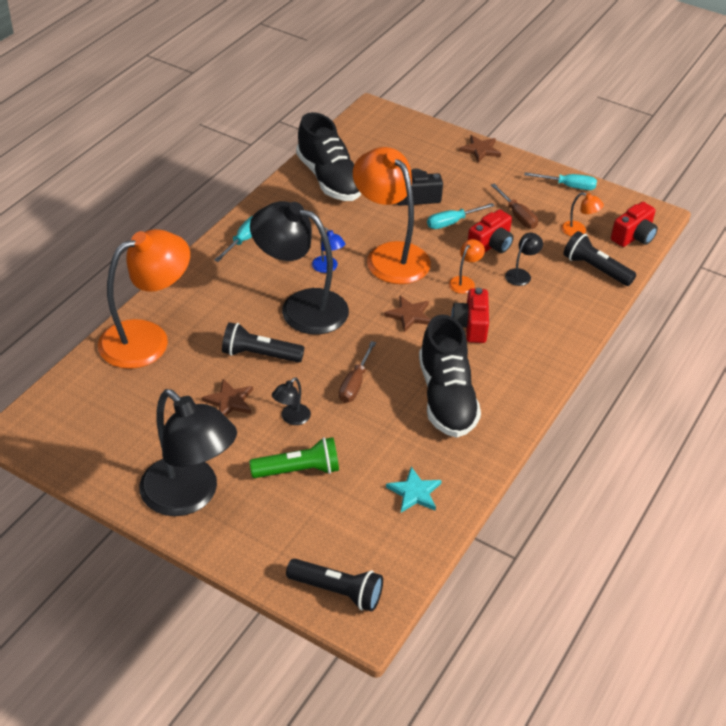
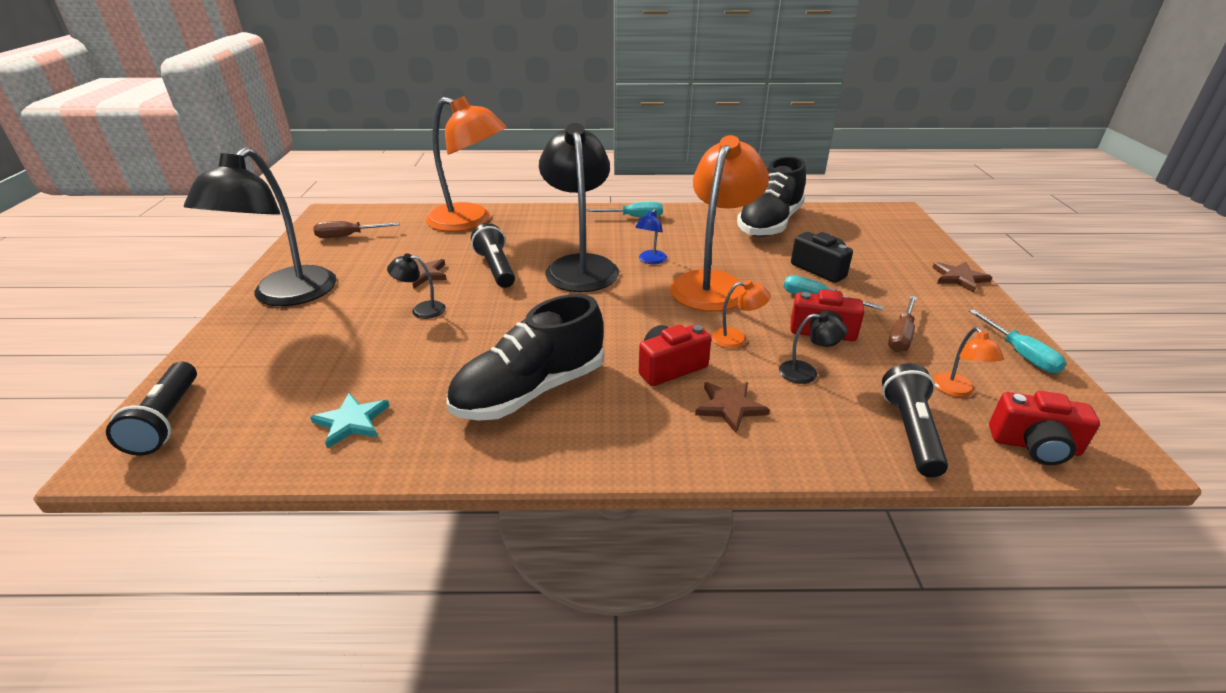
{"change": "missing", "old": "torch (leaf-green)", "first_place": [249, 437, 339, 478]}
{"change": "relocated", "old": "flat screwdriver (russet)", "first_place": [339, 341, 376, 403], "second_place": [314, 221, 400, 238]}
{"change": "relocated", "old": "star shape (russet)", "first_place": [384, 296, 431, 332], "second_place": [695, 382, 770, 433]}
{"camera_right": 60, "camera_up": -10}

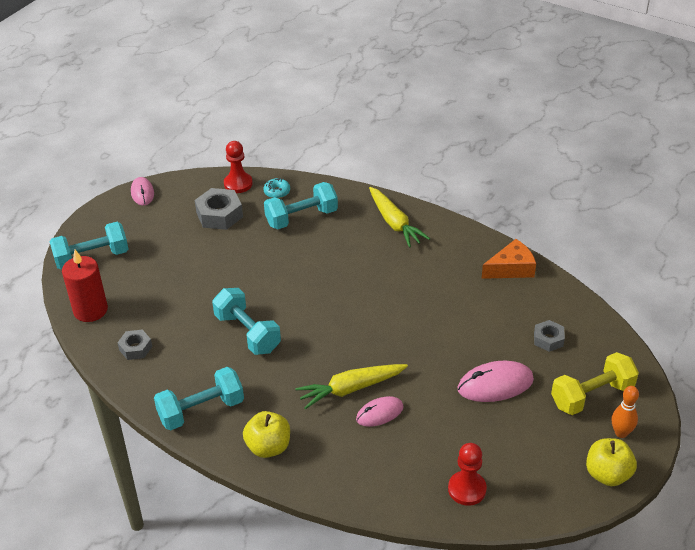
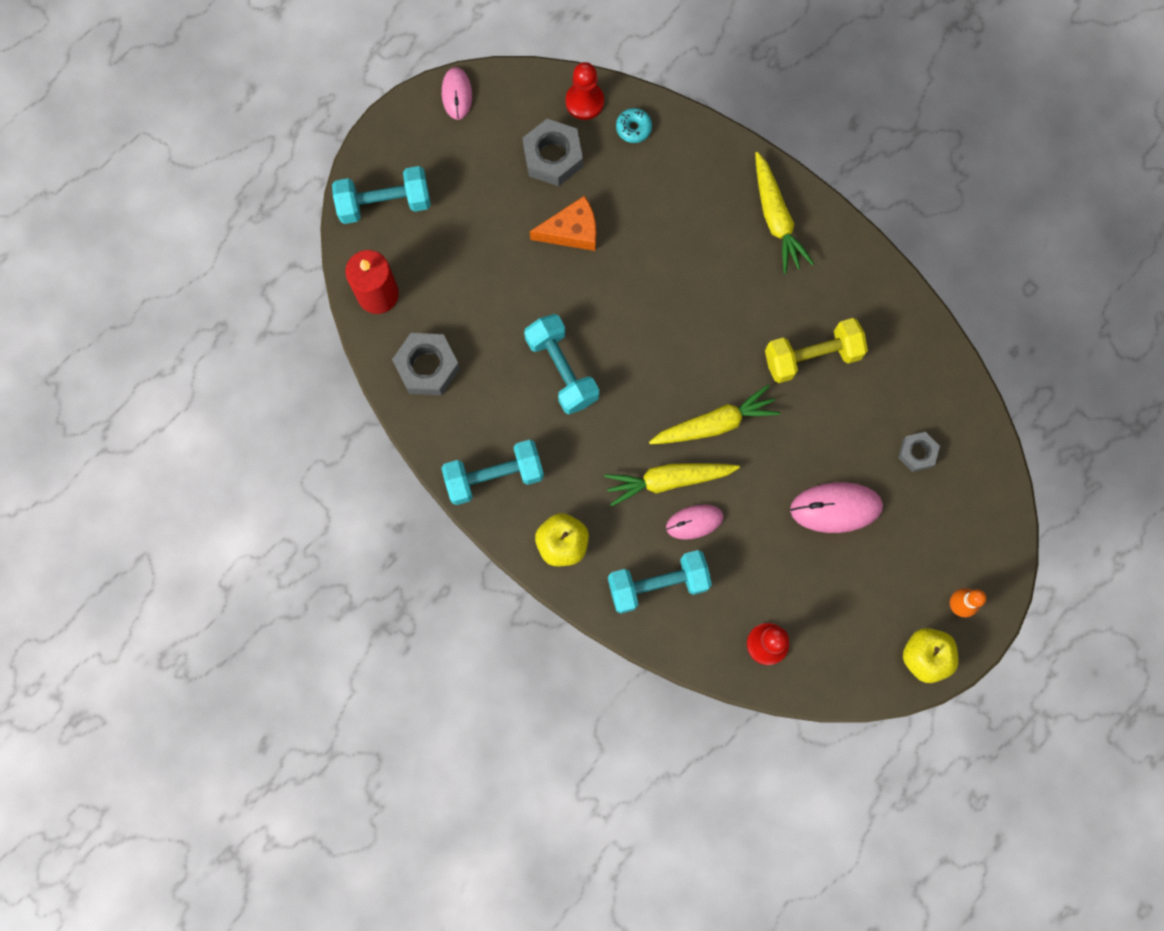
{"change": "size", "old": "hexagon nut (gray)", "first_place": [117, 330, 152, 360], "second_place": [392, 333, 460, 395], "factor": 1.66}
{"change": "relocated", "old": "free weight (teal)", "first_place": [264, 182, 338, 229], "second_place": [608, 550, 712, 614]}
{"change": "relocated", "old": "cheese (orange)", "first_place": [482, 239, 536, 279], "second_place": [530, 195, 596, 251]}
{"change": "relocated", "old": "free weight (golden)", "first_place": [551, 352, 639, 415], "second_place": [765, 318, 868, 383]}
{"change": "appeared", "new": "toy carrot (golden)", "second_place": [649, 385, 780, 444]}
{"camera_right": 10, "camera_up": 35}

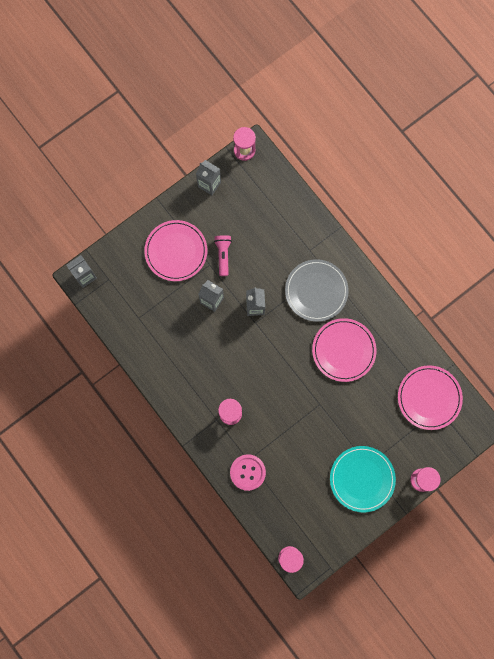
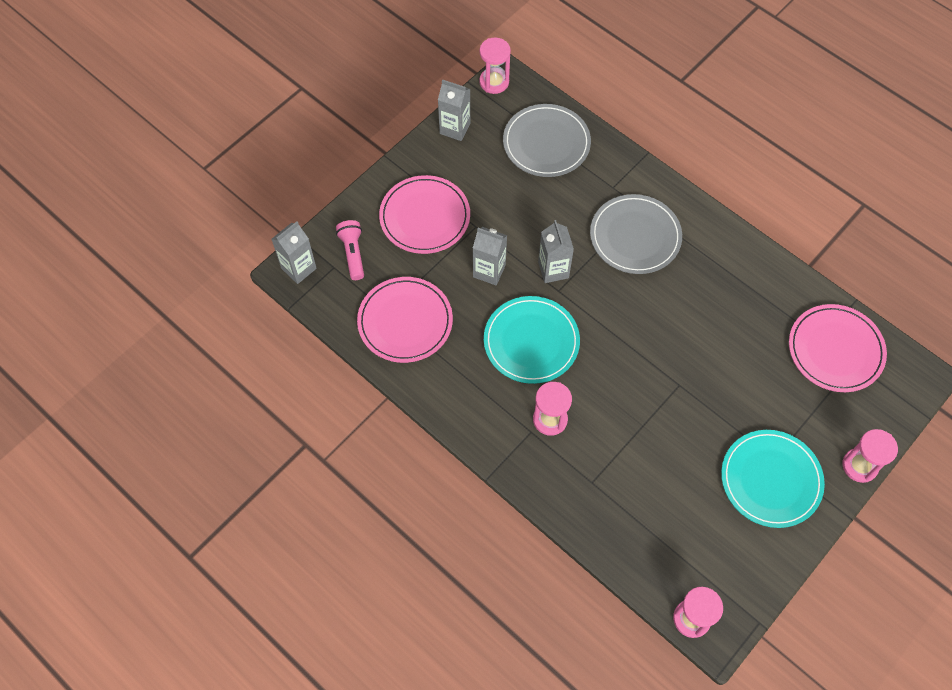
{"change": "relocated", "old": "torch (rosy)", "first_place": [214, 235, 232, 276], "second_place": [336, 220, 364, 280]}
{"change": "missing", "old": "shirt button (rosy)", "first_place": [230, 454, 266, 491]}
{"change": "relocated", "old": "plate (rosy)", "first_place": [312, 318, 377, 382], "second_place": [357, 277, 453, 363]}
{"change": "appeared", "new": "plate (teal)", "second_place": [484, 296, 580, 384]}
{"change": "appeared", "new": "plate (gray)", "second_place": [503, 104, 591, 177]}
{"camera_right": -10, "camera_up": -15}

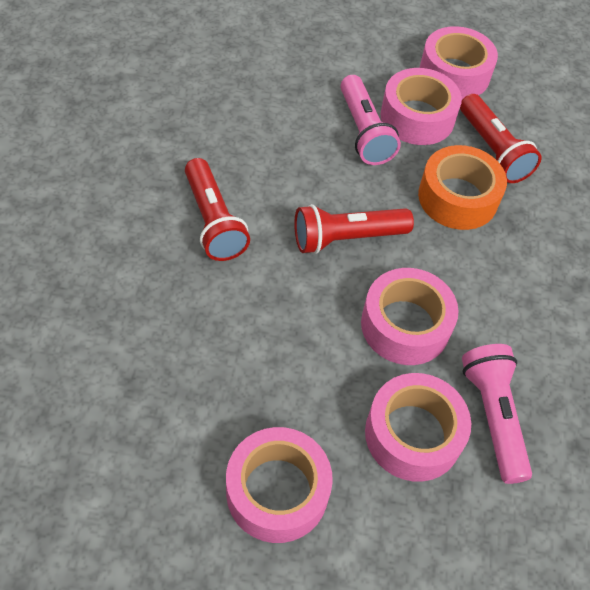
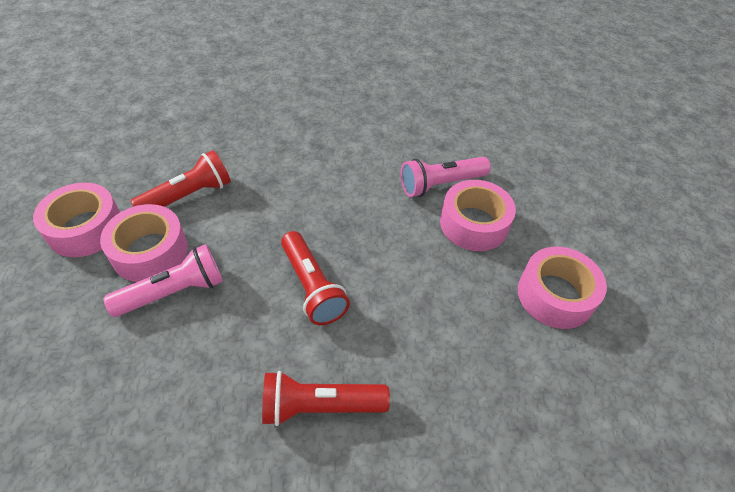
{"change": "spun", "old": "torch (red)", "first_place": [185, 158, 250, 261], "second_place": [262, 371, 390, 426], "degrees": -150}
{"change": "missing", "old": "tape (rosy)", "first_place": [361, 268, 459, 365]}
{"change": "missing", "old": "tape (orange)", "first_place": [418, 145, 507, 230]}
{"camera_right": -100, "camera_up": -5}

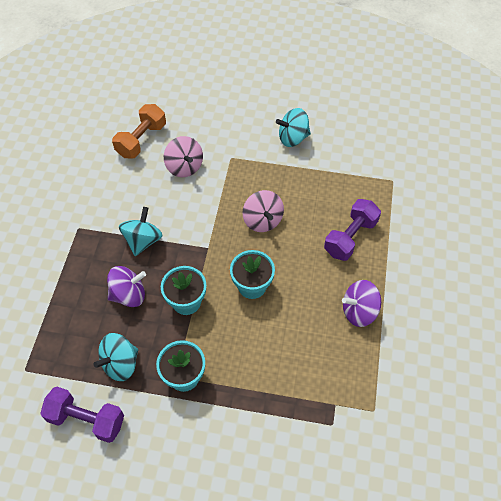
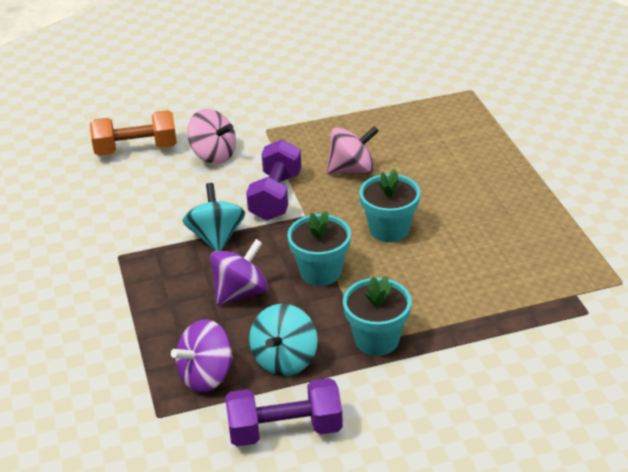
{"change": "spun", "old": "free weight (orange)", "first_place": [112, 104, 166, 159], "second_place": [90, 110, 177, 156], "degrees": 75}
{"change": "spun", "old": "spinning top (rosy)", "first_place": [242, 190, 284, 232], "second_place": [327, 126, 379, 174], "degrees": -60}
{"change": "missing", "old": "spinning top (teal)", "first_place": [276, 108, 311, 147]}
{"change": "relocated", "old": "free weight (violet)", "first_place": [324, 199, 381, 261], "second_place": [246, 139, 301, 221]}
{"change": "relocated", "old": "spinning top (violet)", "first_place": [342, 280, 381, 327], "second_place": [171, 319, 233, 393]}
{"camera_right": -25, "camera_up": -20}

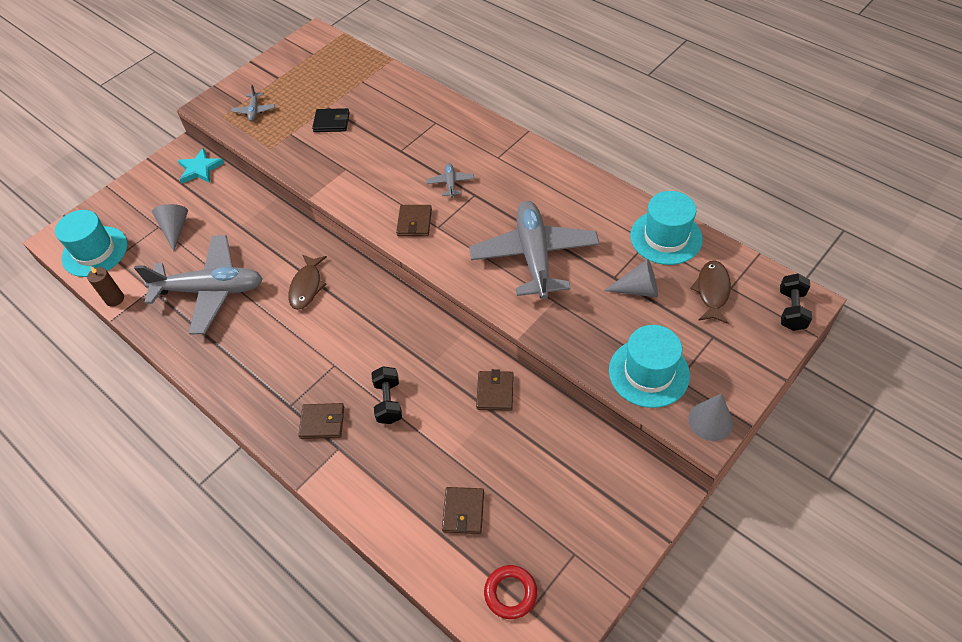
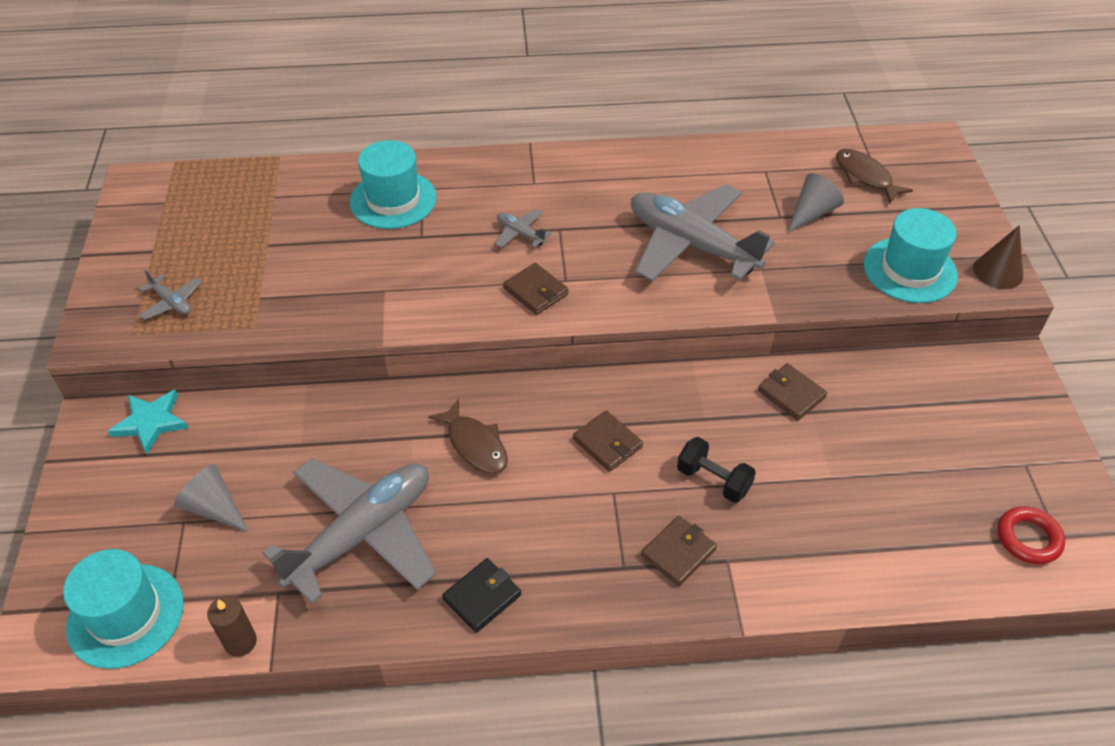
{"change": "relocated", "old": "wallet (jet-black)", "first_place": [312, 108, 350, 132], "second_place": [442, 558, 521, 633]}
{"change": "relocated", "old": "wallet (russet)", "first_place": [442, 487, 484, 534], "second_place": [573, 410, 643, 472]}
{"change": "relocated", "old": "tall hat (teal)", "first_place": [630, 191, 703, 265], "second_place": [350, 140, 437, 229]}
{"change": "colour", "old": "cone (gray)", "new": "cone (russet)", "first_place": [688, 393, 733, 441], "second_place": [973, 225, 1023, 289]}
{"change": "missing", "old": "free weight (jet-black)", "first_place": [780, 274, 812, 331]}
{"camera_right": -50, "camera_up": -5}

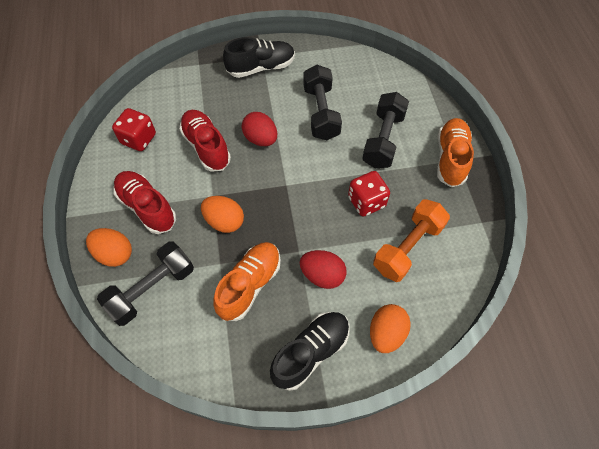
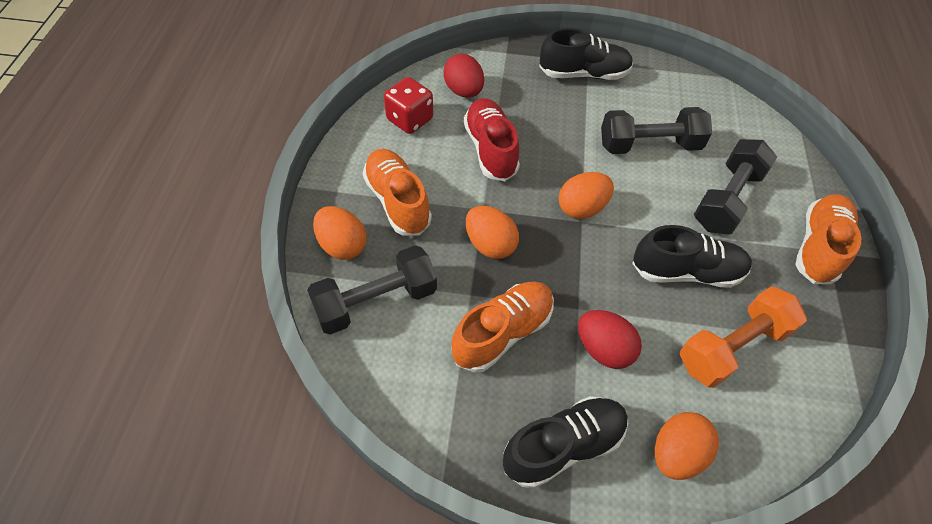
{"change": "colour", "old": "lace-up shoe (red)", "new": "lace-up shoe (orange)", "first_place": [114, 171, 176, 234], "second_place": [363, 149, 432, 236]}
{"change": "relocated", "old": "egg shape (red)", "first_place": [242, 112, 277, 146], "second_place": [443, 54, 484, 98]}
{"change": "spun", "old": "free weight (jet-black)", "first_place": [303, 65, 342, 140], "second_place": [601, 107, 712, 154], "degrees": 75}
{"change": "exchanged", "old": "dice (red)", "new": "lace-up shoe (jet-black)", "first_place": [348, 171, 390, 217], "second_place": [632, 225, 752, 288]}
{"change": "appeared", "new": "egg shape (orange)", "second_place": [559, 172, 614, 219]}
{"camera_right": 15, "camera_up": -5}

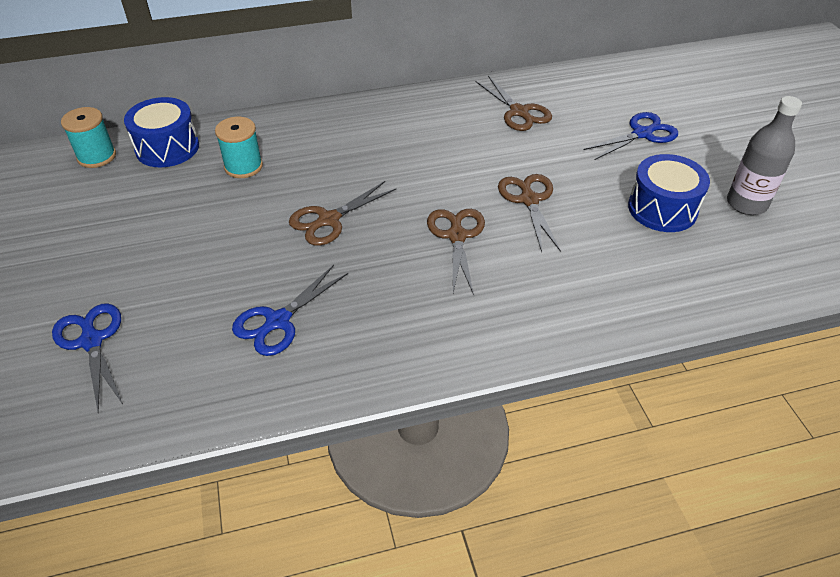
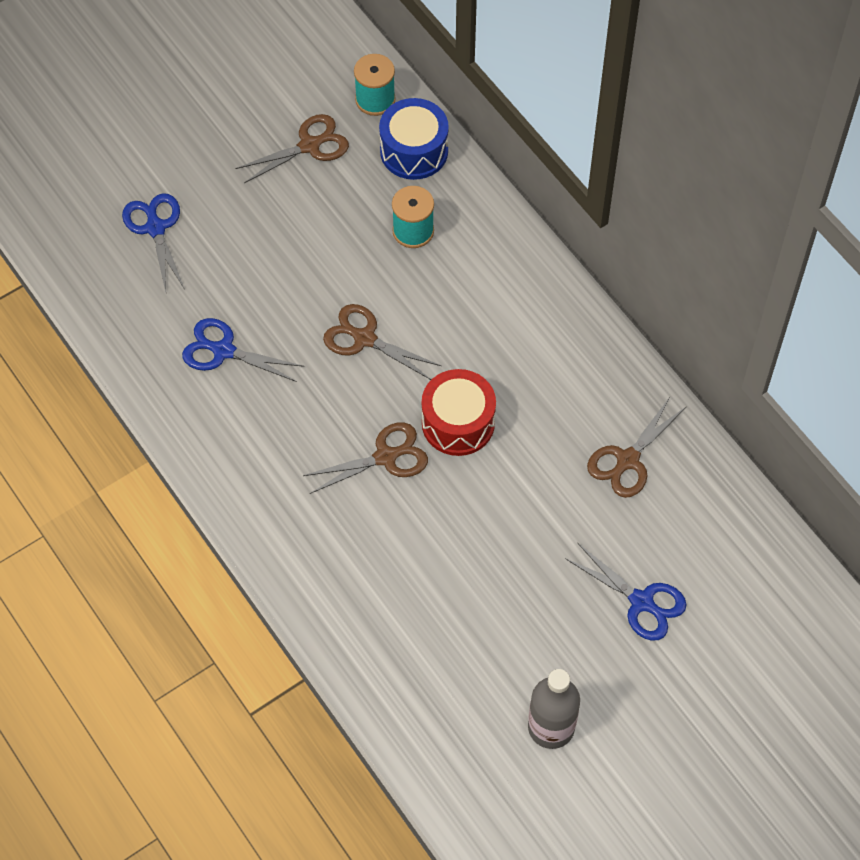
{"change": "spun", "old": "scissors (blue)", "first_place": [52, 303, 123, 412], "second_place": [122, 193, 184, 292], "degrees": -60}
{"change": "relocated", "old": "scissors (russet)", "first_place": [498, 174, 561, 252], "second_place": [235, 114, 349, 183]}
{"change": "missing", "old": "snare drum (blue)", "first_place": [628, 154, 710, 232]}
{"change": "appeared", "new": "snare drum (red)", "second_place": [422, 369, 496, 456]}
{"camera_right": 70, "camera_up": 15}

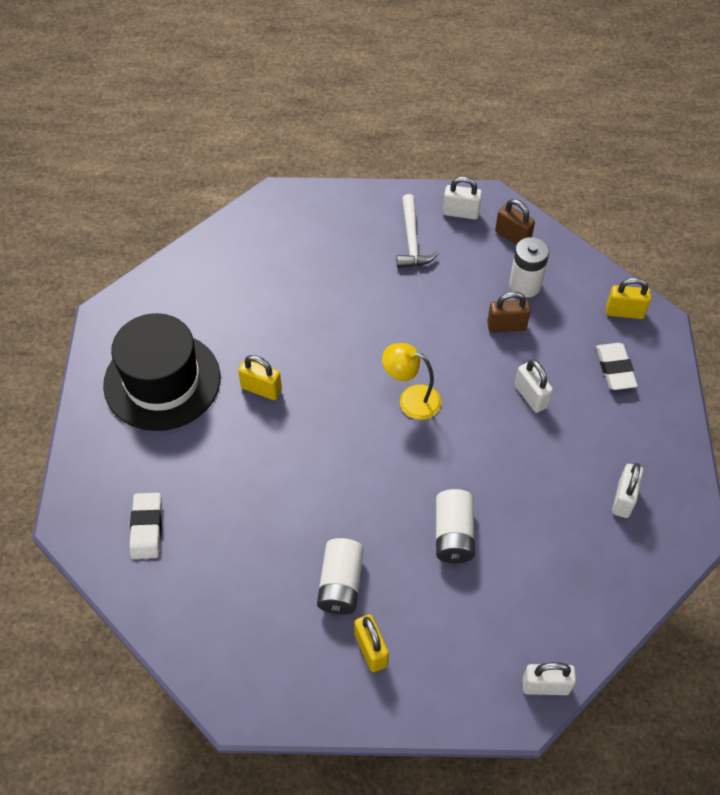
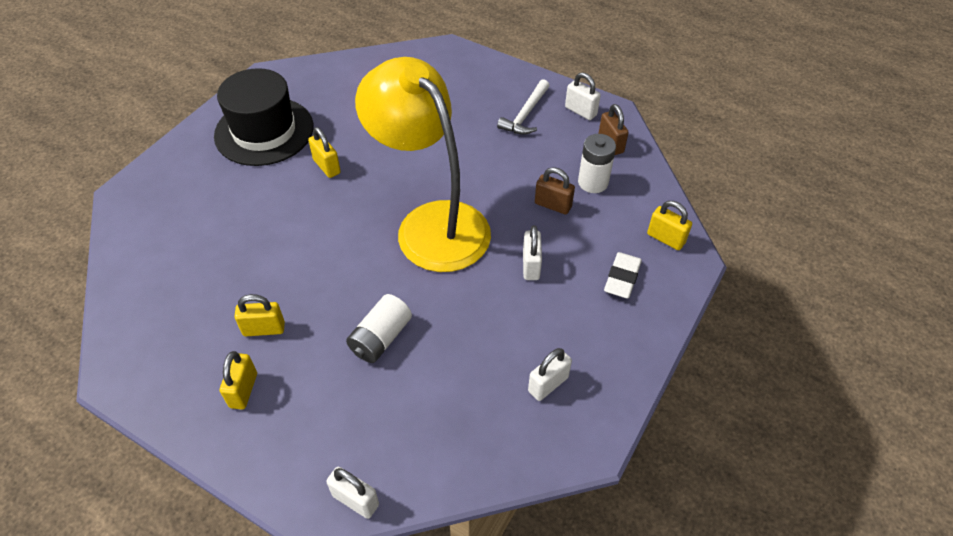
{"change": "missing", "old": "gum eraser (snow-white)", "first_place": [129, 493, 162, 559]}
{"change": "exchanged", "old": "battery (snow-white)", "new": "small lock (golden)", "first_place": [317, 538, 364, 615], "second_place": [234, 294, 285, 336]}
{"change": "size", "old": "reading lamp (golden)", "first_place": [382, 343, 441, 420], "second_place": [355, 57, 491, 272], "factor": 2.39}
{"camera_right": 30, "camera_up": -5}

